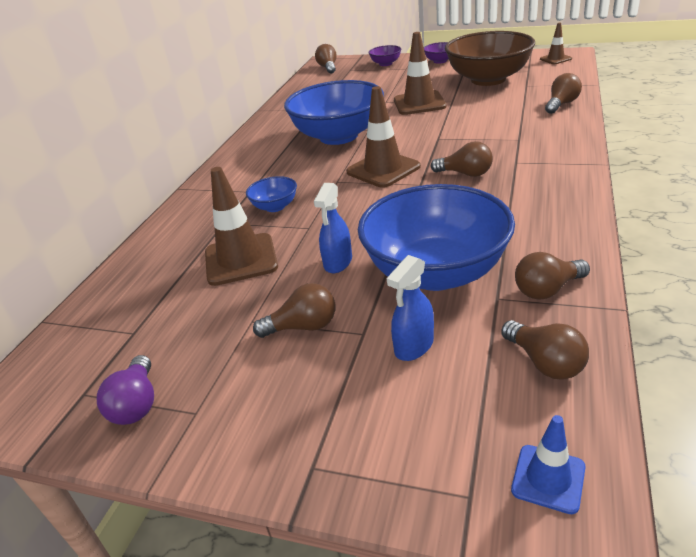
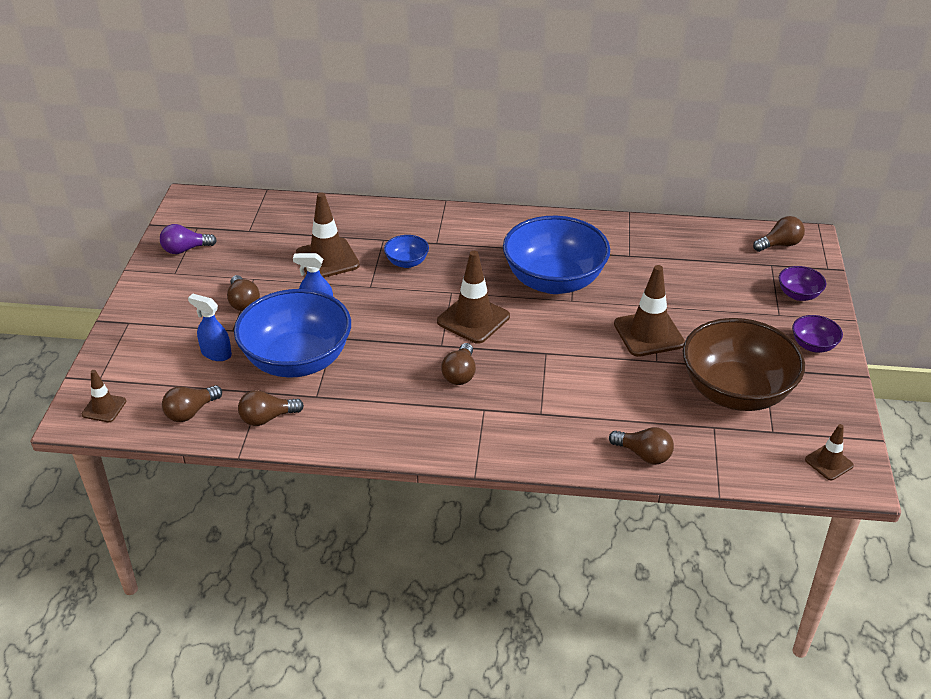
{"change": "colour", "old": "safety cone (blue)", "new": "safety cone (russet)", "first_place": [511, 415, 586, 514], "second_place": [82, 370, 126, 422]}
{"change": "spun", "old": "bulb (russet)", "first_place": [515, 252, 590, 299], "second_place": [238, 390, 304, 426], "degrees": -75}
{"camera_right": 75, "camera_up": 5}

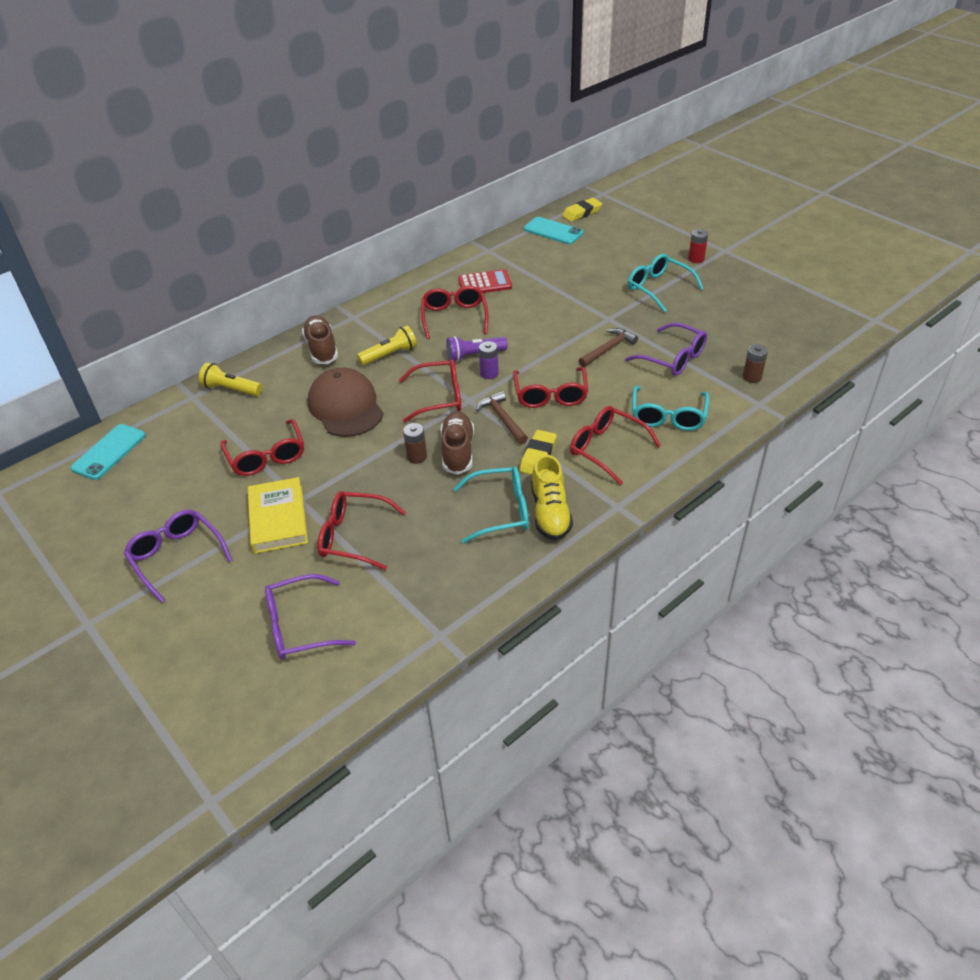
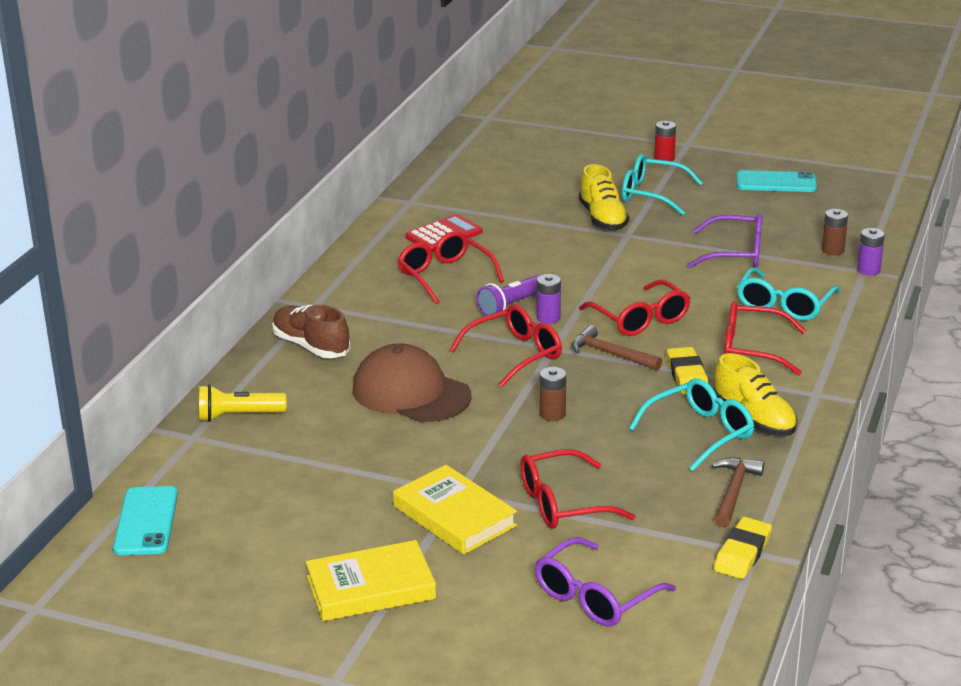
{"change": "exchanged", "old": "spectacles (violet)", "new": "hardcover (golden)", "first_place": [124, 509, 232, 603], "second_place": [306, 540, 436, 621]}
{"change": "missing", "old": "spectacles (red)", "first_place": [220, 419, 304, 476]}
{"change": "missing", "old": "torch (golden)", "first_place": [357, 325, 417, 365]}
{"change": "missing", "old": "lace-up shoe (russet)", "first_place": [441, 411, 474, 475]}
{"change": "relocated", "old": "mobile phone (teal)", "first_place": [524, 217, 583, 244], "second_place": [736, 170, 817, 192]}
{"change": "relocated", "old": "gum eraser (golden)", "first_place": [562, 198, 602, 222], "second_place": [714, 517, 772, 579]}
{"change": "relocated", "old": "claw hammer (russet)", "first_place": [578, 328, 638, 367], "second_place": [712, 457, 764, 527]}
{"change": "spun", "old": "spectacles (teal)", "first_place": [632, 386, 709, 431], "second_place": [737, 267, 839, 321], "degrees": 45}
{"change": "appeared", "new": "lace-up shoe (golden)", "second_place": [579, 164, 629, 231]}
{"change": "appeared", "new": "battery (violet)", "second_place": [857, 228, 885, 276]}
{"camera_right": -30, "camera_up": -15}

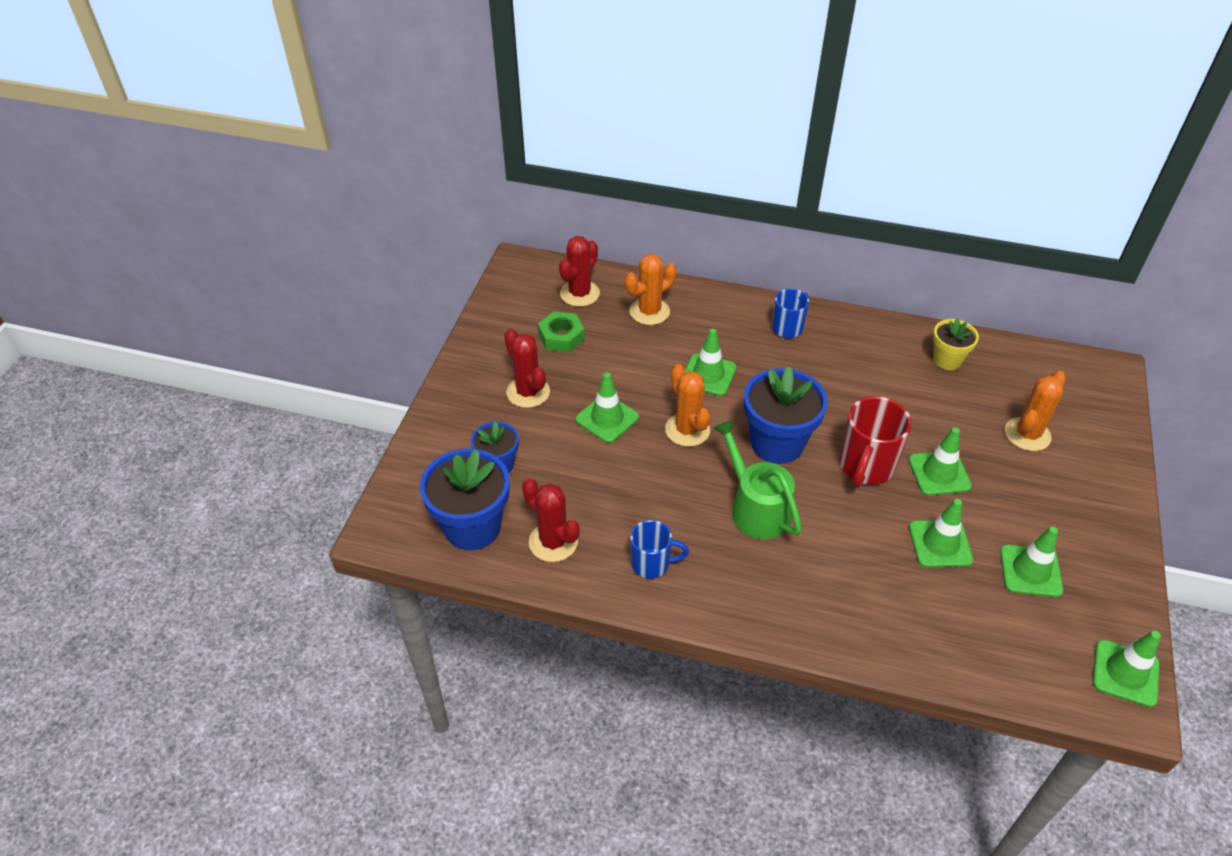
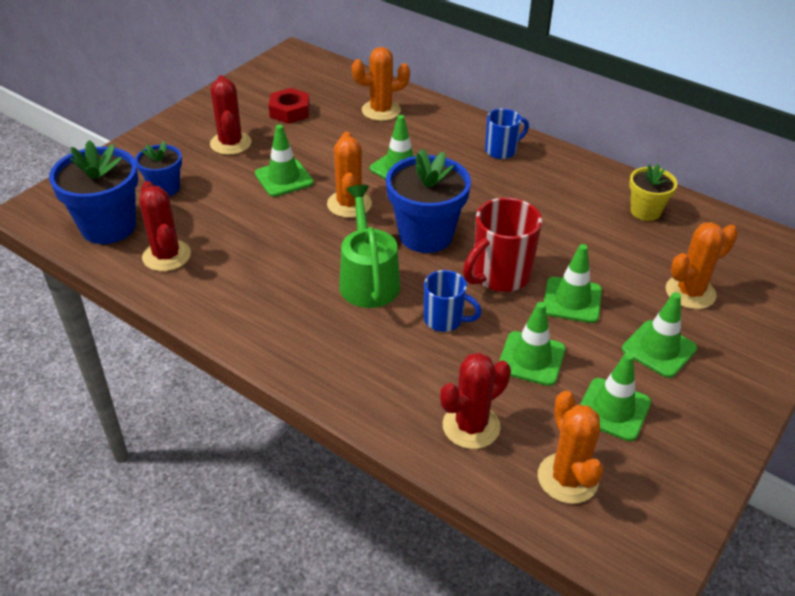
{"change": "colour", "old": "hexagon nut (leaf-green)", "new": "hexagon nut (red)", "first_place": [538, 311, 585, 352], "second_place": [269, 88, 310, 124]}
{"change": "relocated", "old": "cactus (red)", "first_place": [559, 236, 600, 307], "second_place": [440, 353, 511, 449]}
{"change": "relocated", "old": "mug (blue)", "first_place": [630, 520, 689, 579], "second_place": [424, 270, 482, 332]}
{"change": "relocated", "old": "safety cone (leaf-green)", "first_place": [1093, 631, 1161, 707], "second_place": [622, 292, 697, 378]}
{"change": "appeared", "new": "cactus (orange)", "second_place": [538, 391, 604, 504]}
{"camera_right": 20, "camera_up": -5}

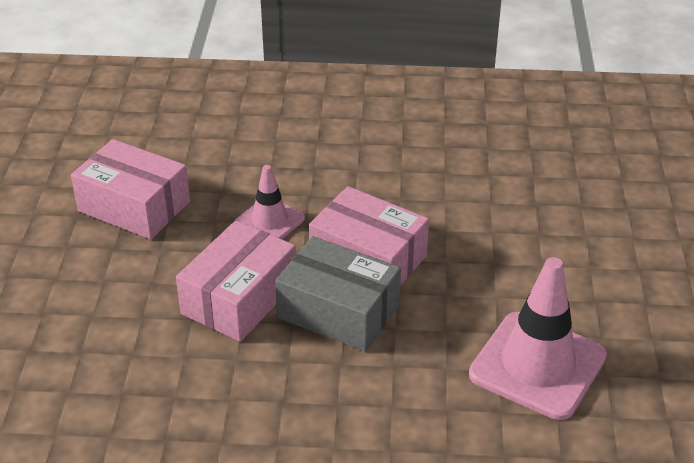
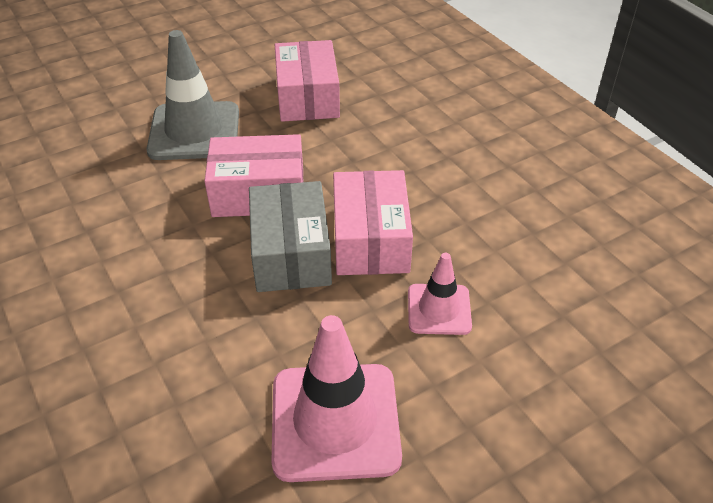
{"change": "relocated", "old": "safety cone (rosy)", "first_place": [236, 165, 305, 239], "second_place": [408, 253, 472, 335]}
{"change": "appeared", "new": "safety cone (gray)", "second_place": [146, 30, 239, 160]}
{"camera_right": 55, "camera_up": 5}

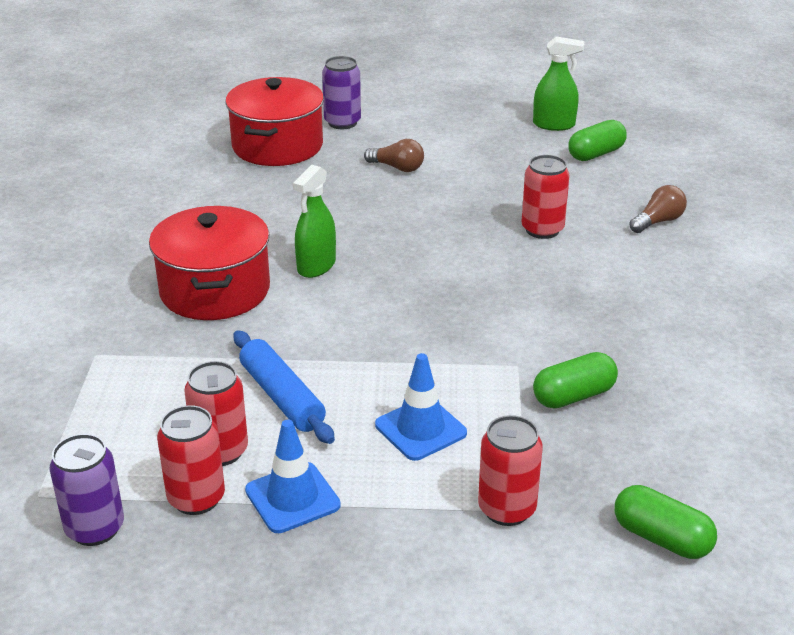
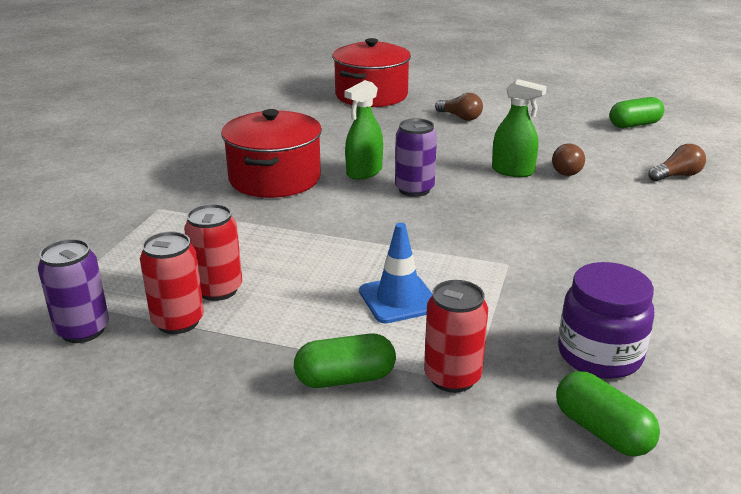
{"change": "missing", "old": "dough roller (blue)", "first_place": [234, 331, 335, 444]}
{"change": "missing", "old": "safety cone (blue)", "first_place": [245, 420, 341, 533]}
{"change": "relocated", "old": "can (violet)", "first_place": [322, 56, 361, 129], "second_place": [395, 118, 437, 197]}
{"change": "exchanged", "old": "can (red)", "new": "bulb (russet)", "first_place": [522, 155, 570, 239], "second_place": [552, 143, 585, 176]}
{"change": "relocated", "old": "sprayer (leaf-green)", "first_place": [533, 36, 584, 131], "second_place": [492, 79, 547, 177]}
{"change": "relocated", "old": "pill shape (leaf-green)", "first_place": [533, 352, 618, 409], "second_place": [294, 333, 396, 388]}
{"change": "appeared", "new": "jar (violet)", "second_place": [558, 262, 654, 379]}
{"camera_right": 15, "camera_up": -5}

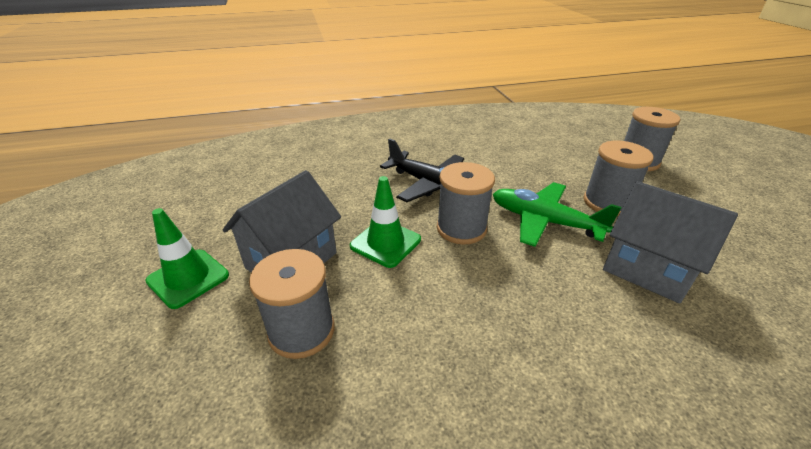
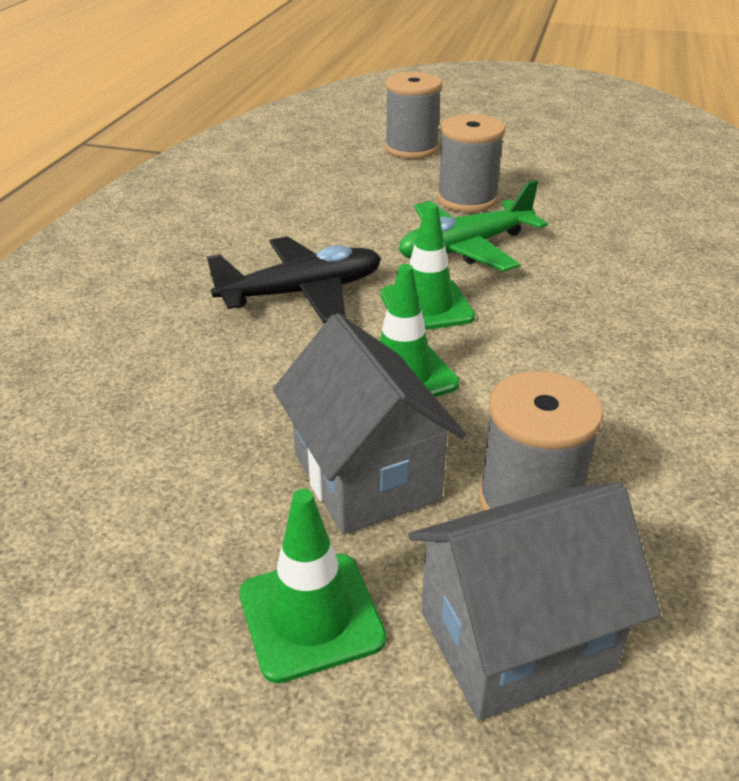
{"change": "exchanged", "old": "reel of thread (gray)", "new": "safety cone (leaf-green)", "first_place": [437, 162, 495, 245], "second_place": [381, 203, 475, 330]}
{"change": "relocated", "old": "cottage (gray)", "first_place": [603, 181, 738, 304], "second_place": [409, 482, 661, 721]}
{"camera_right": -60, "camera_up": 0}

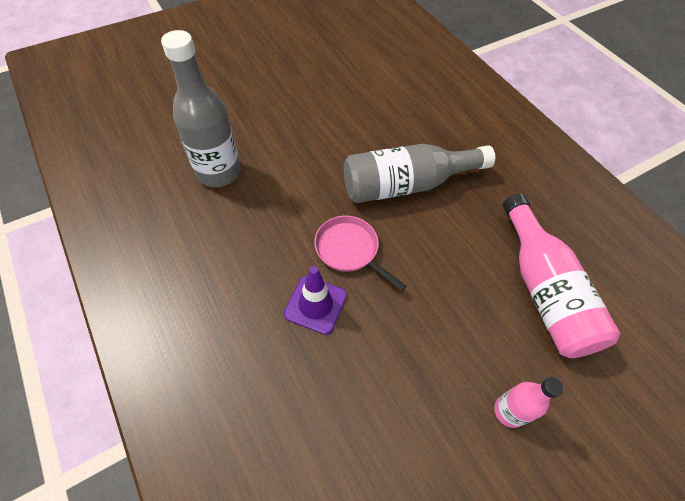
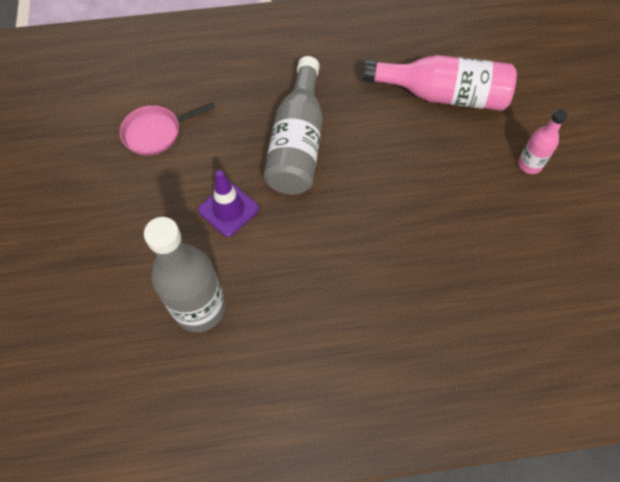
{"change": "relocated", "old": "safety cone (violet)", "first_place": [284, 266, 347, 335], "second_place": [198, 170, 259, 237]}
{"change": "relocated", "old": "frying pan (rosy)", "first_place": [314, 216, 406, 291], "second_place": [120, 103, 215, 156]}
{"camera_right": -65, "camera_up": 5}

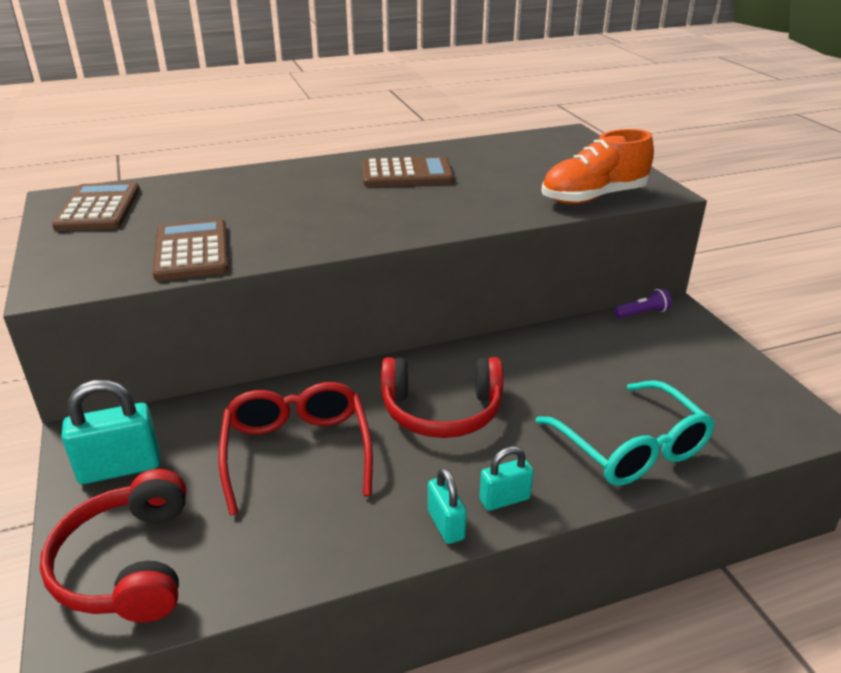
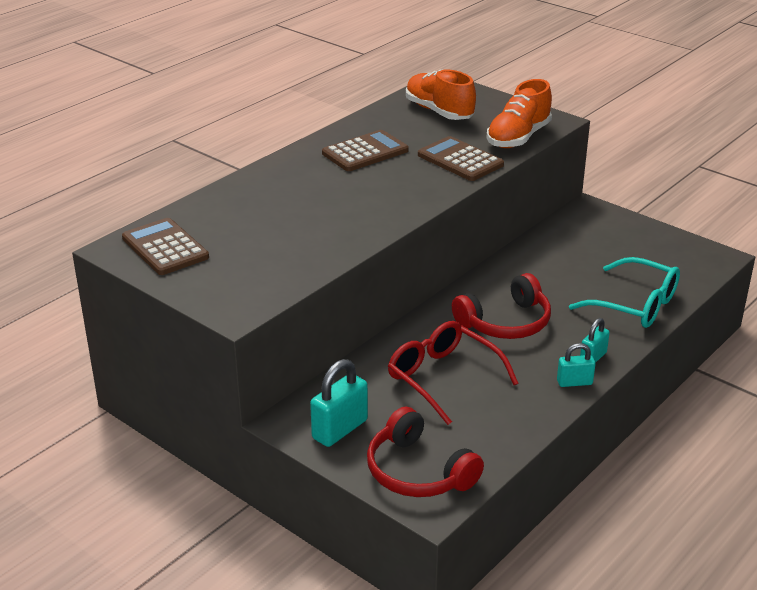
{"change": "relocated", "old": "calculator (russet)", "first_place": [152, 219, 229, 281], "second_place": [418, 136, 504, 181]}
{"change": "spun", "old": "small lock (teal)", "first_place": [428, 468, 467, 544], "second_place": [557, 343, 596, 387], "degrees": -45}
{"change": "missing", "old": "torch (violet)", "first_place": [614, 288, 672, 319]}
{"change": "appeared", "new": "lace-up shoe (orange)", "second_place": [406, 70, 476, 120]}
{"camera_right": -30, "camera_up": 0}

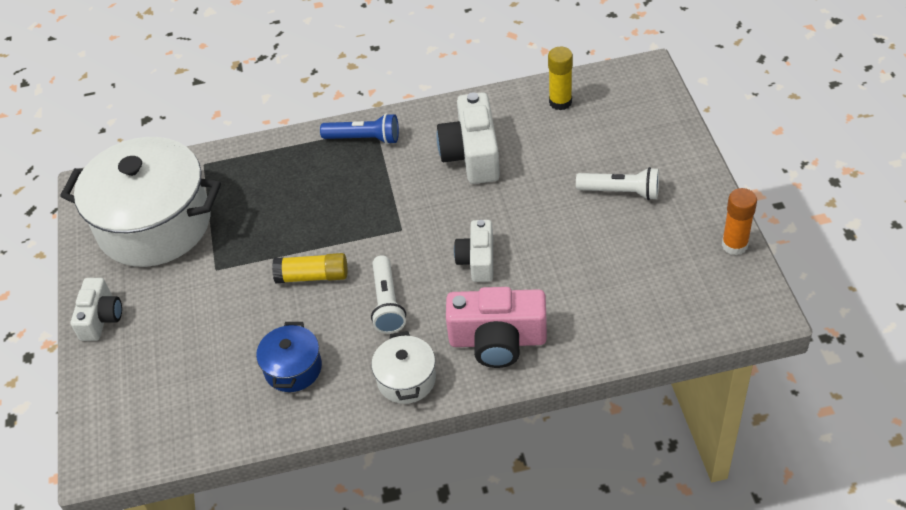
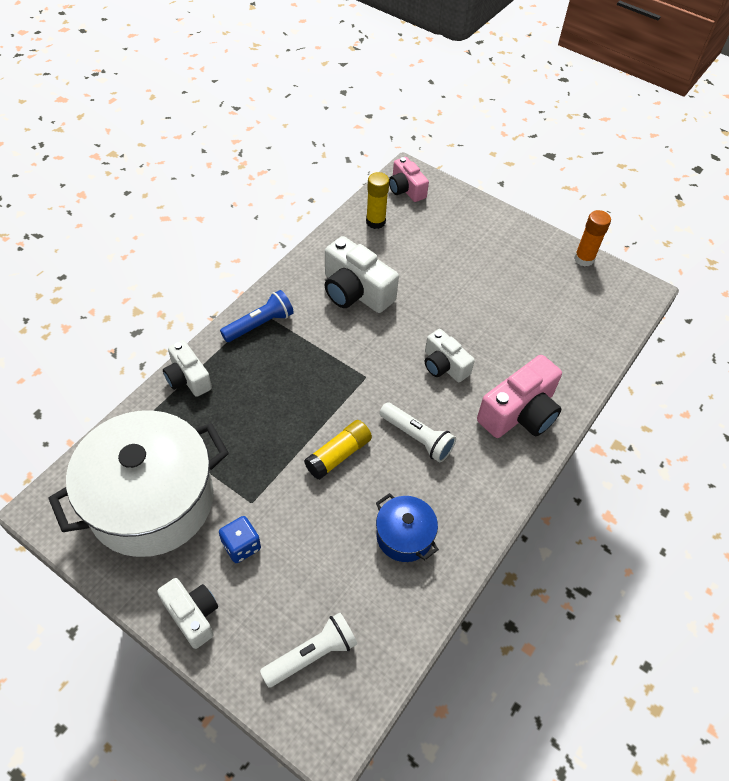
{"change": "missing", "old": "stockpot (snow-white)", "first_place": [371, 331, 436, 404]}
{"change": "relocated", "old": "torch (snow-white)", "first_place": [576, 167, 659, 200], "second_place": [260, 612, 357, 688]}
{"change": "appeared", "new": "photo camera (snow-white)", "second_place": [163, 340, 212, 397]}
{"change": "appeared", "new": "dice (blue)", "second_place": [219, 516, 261, 563]}
{"change": "appeared", "new": "photo camera (rosy)", "second_place": [389, 157, 429, 202]}
{"camera_right": -50, "camera_up": 5}

